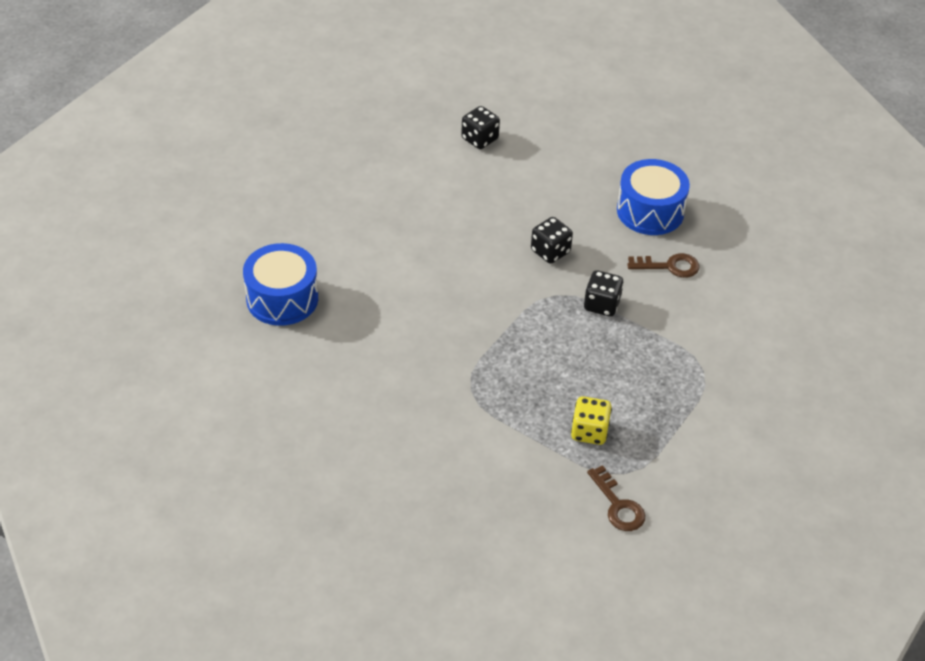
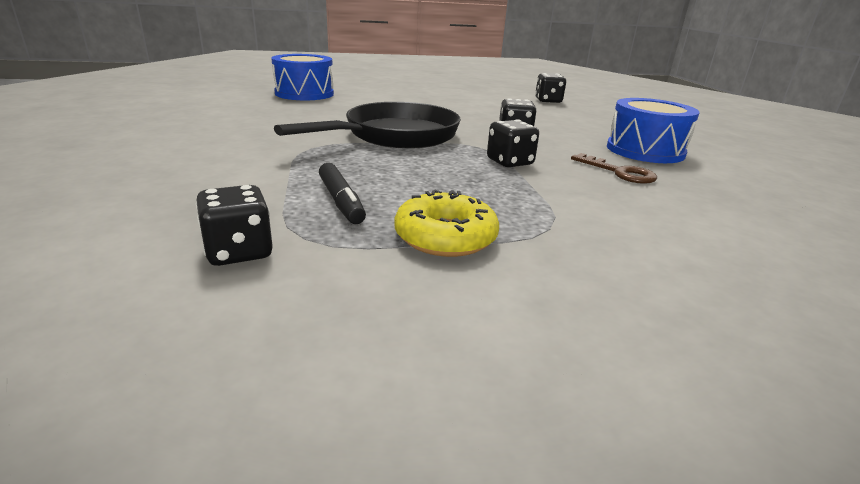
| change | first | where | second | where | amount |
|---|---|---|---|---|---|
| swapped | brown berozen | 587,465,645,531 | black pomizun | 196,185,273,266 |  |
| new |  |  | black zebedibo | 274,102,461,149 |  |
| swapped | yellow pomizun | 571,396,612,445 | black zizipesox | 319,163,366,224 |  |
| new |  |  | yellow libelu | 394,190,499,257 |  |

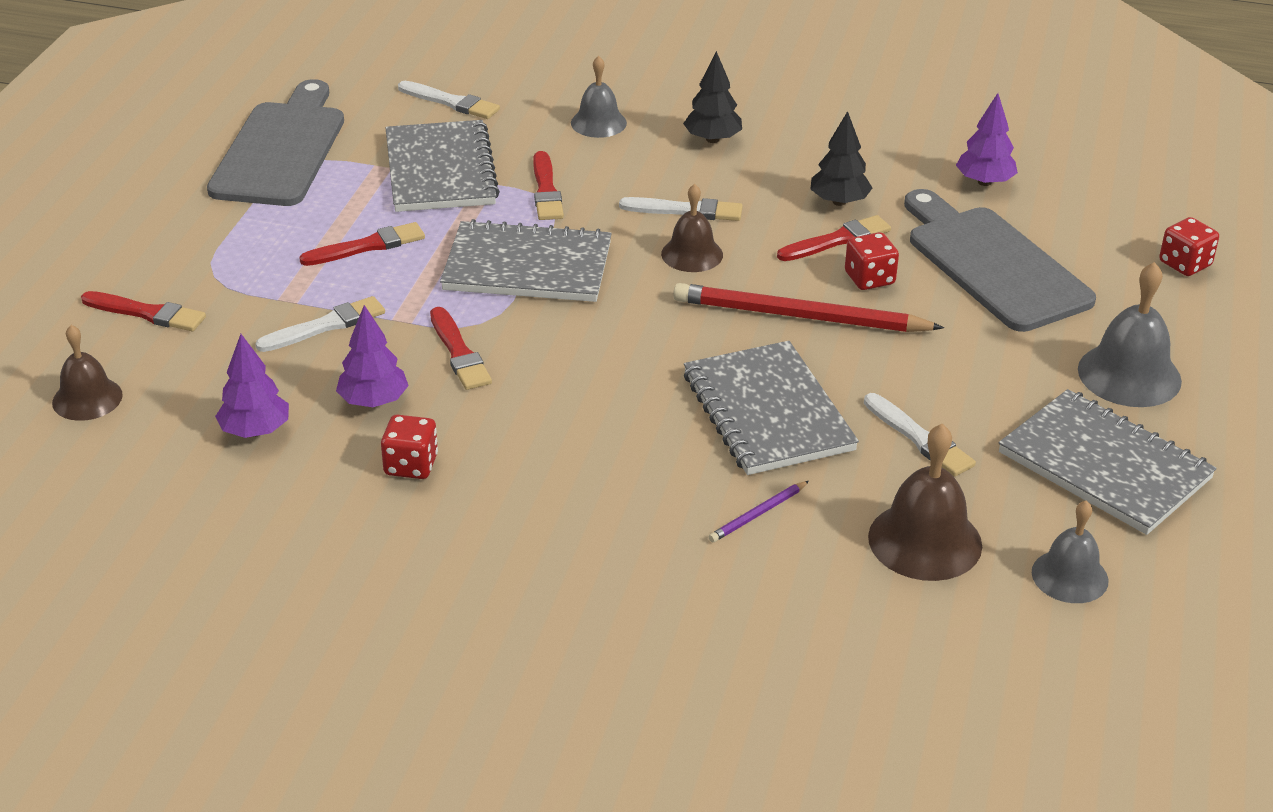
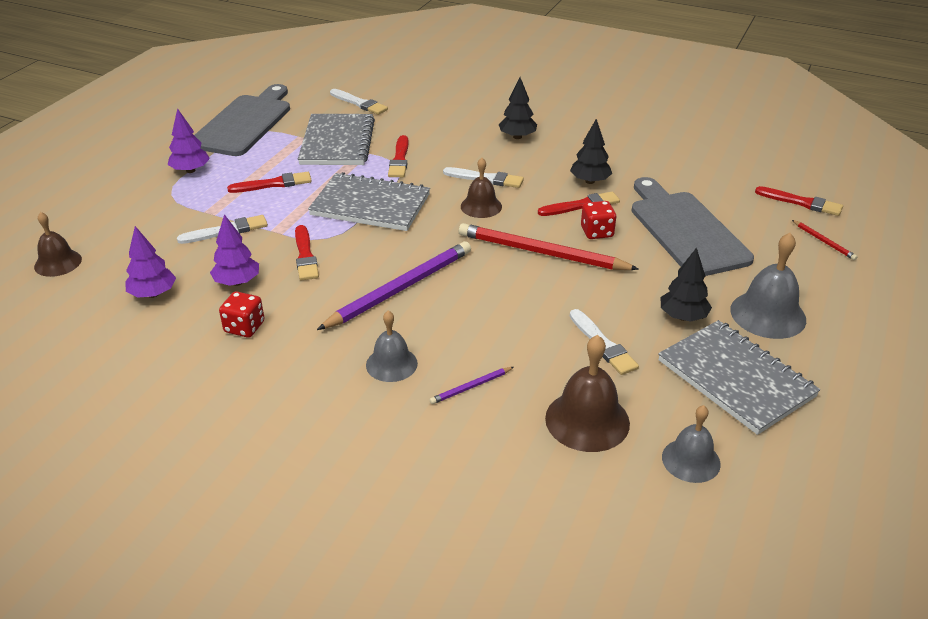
| change | first | where | second | where | amount |
|---|---|---|---|---|---|
| shifted | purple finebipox | 956,93,1018,186 |  | 168,108,210,173 |  |
| new |  |  | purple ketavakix | 317,241,471,330 |  |
| shifted | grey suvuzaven | 571,56,627,138 |  | 366,311,418,382 |  |
| new |  |  | black finebipox | 661,248,712,322 |  |
| shifted | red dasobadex | 81,291,206,331 |  | 755,186,843,216 |  |
| swapped | red pomizun | 1159,217,1219,276 | red ketavakix | 792,220,857,260 |  |
| gone | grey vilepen | 684,341,859,475 |  |  |  |

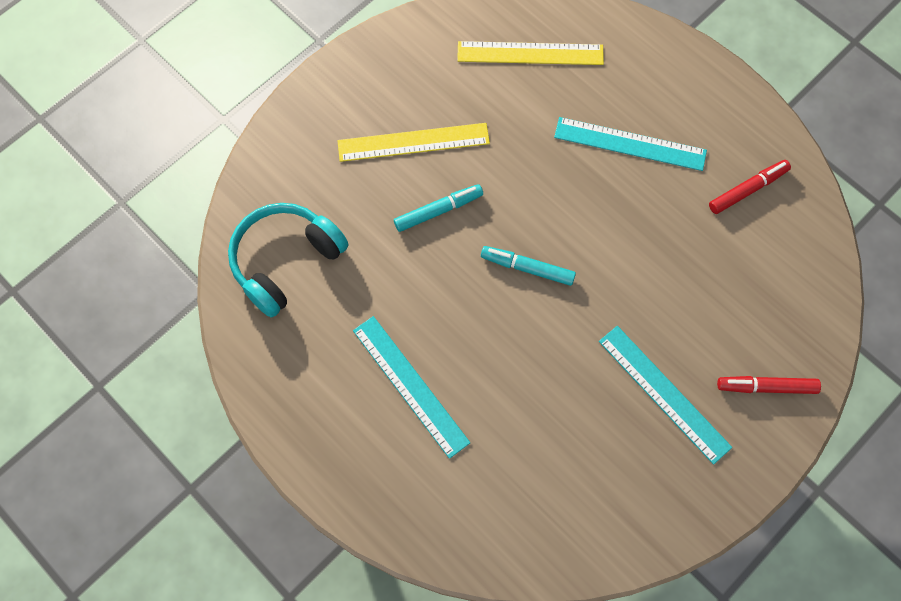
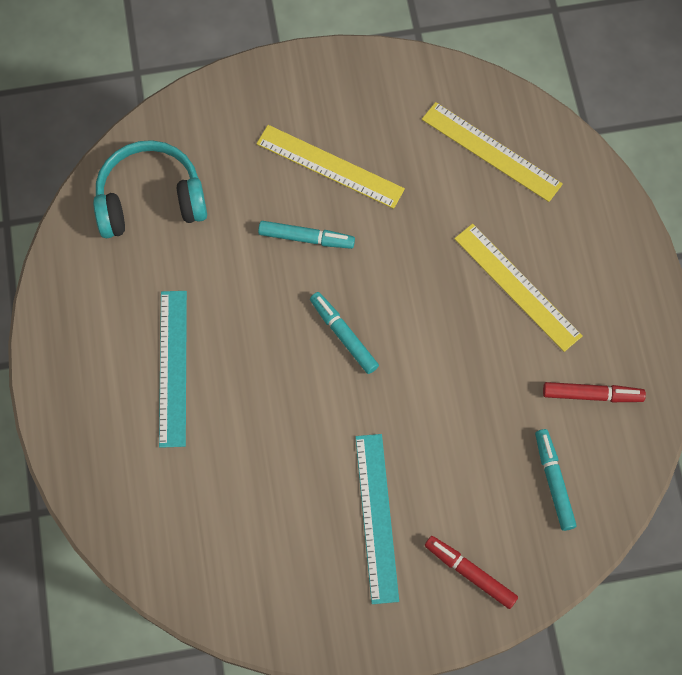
| change | first | where | second | where | amount |
|---|---|---|---|---|---|
| repainted | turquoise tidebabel | 554,117,707,171 | yellow tidebabel | 454,224,583,352 |  |
| new |  |  | turquoise zizipesox | 535,429,577,531 |  |

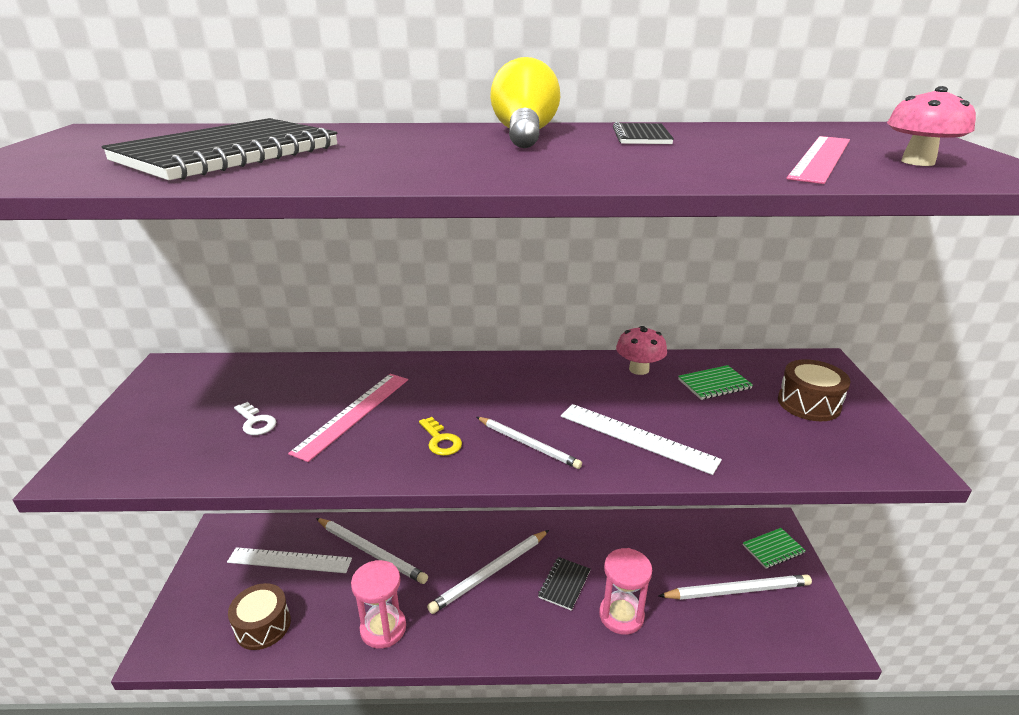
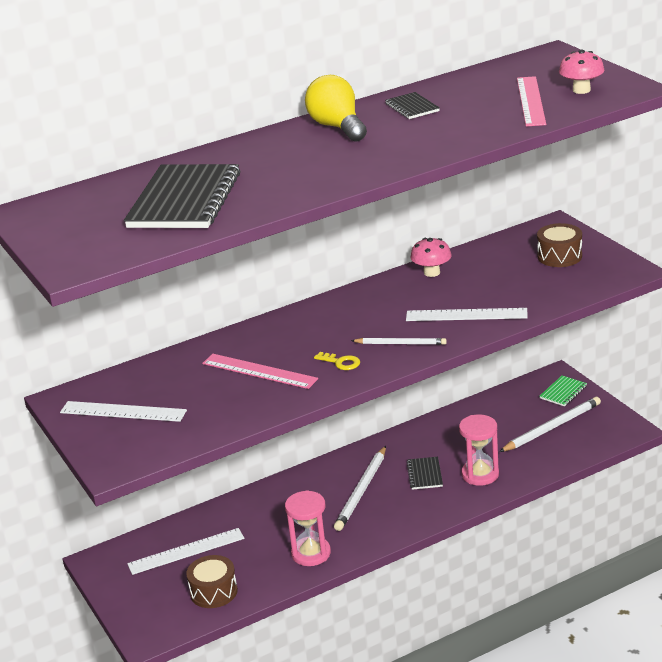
| change | first | where | second | where | amount |
|---|---|---|---|---|---|
| new |  |  | white tidebabel | 60,401,187,422 |  |
| rotated | pink tidebabel | 288,374,408,462 |  | 202,354,318,389 | 60 degrees counterclockwise |
| gone | white berozen | 234,402,276,435 |  |  |  |
| gone | white ketavakix | 316,518,428,584 |  |  |  |
| gone | green vilepen | 678,365,753,400 |  |  |  |

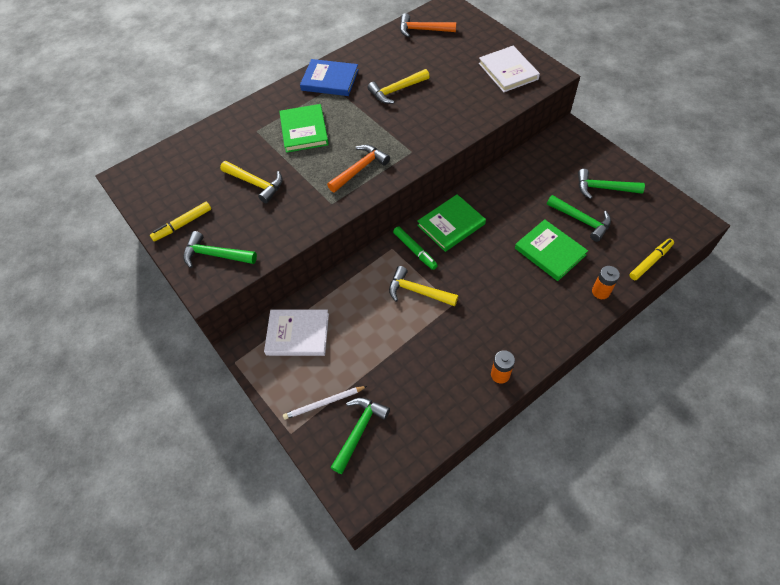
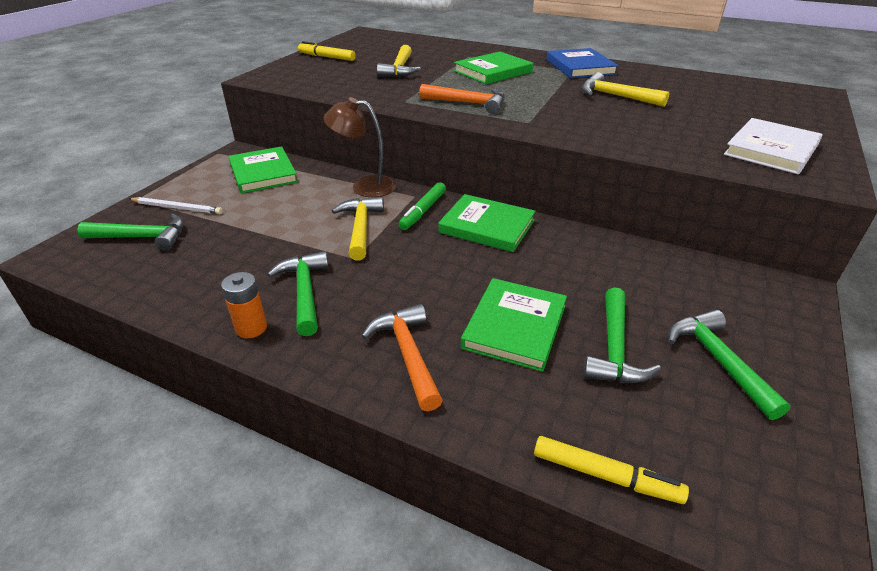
| change | first | where | second | where | amount |
|---|---|---|---|---|---|
| rotated | white ketavakix | 283,386,367,420 |  | 129,197,223,214 | 150 degrees clockwise |
| repainted | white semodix | 264,310,329,356 | green semodix | 229,147,298,193 |  |
| shifted | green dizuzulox | 183,231,257,268 |  | 267,251,329,336 |  |
| new |  |  | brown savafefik | 323,97,396,197 |  |
| shifted | orange dizuzulox | 400,13,456,37 |  | 362,304,443,412 |  |
| gone | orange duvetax | 592,266,620,299 |  |  |  |

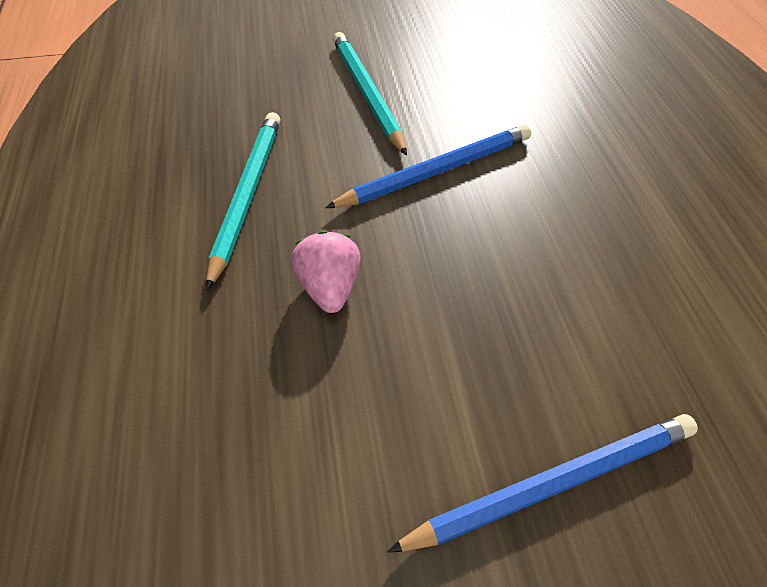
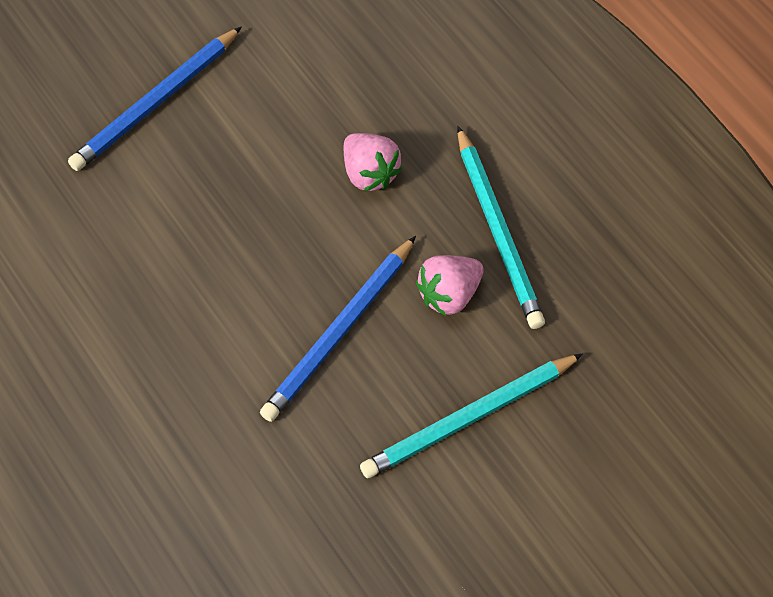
| change | first | where | second | where | amount |
|---|---|---|---|---|---|
| rotated | turquoise ketavakix | 333,32,407,156 |  | 360,353,583,478 | 105 degrees clockwise |
| new |  |  | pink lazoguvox | 416,255,484,316 |  |

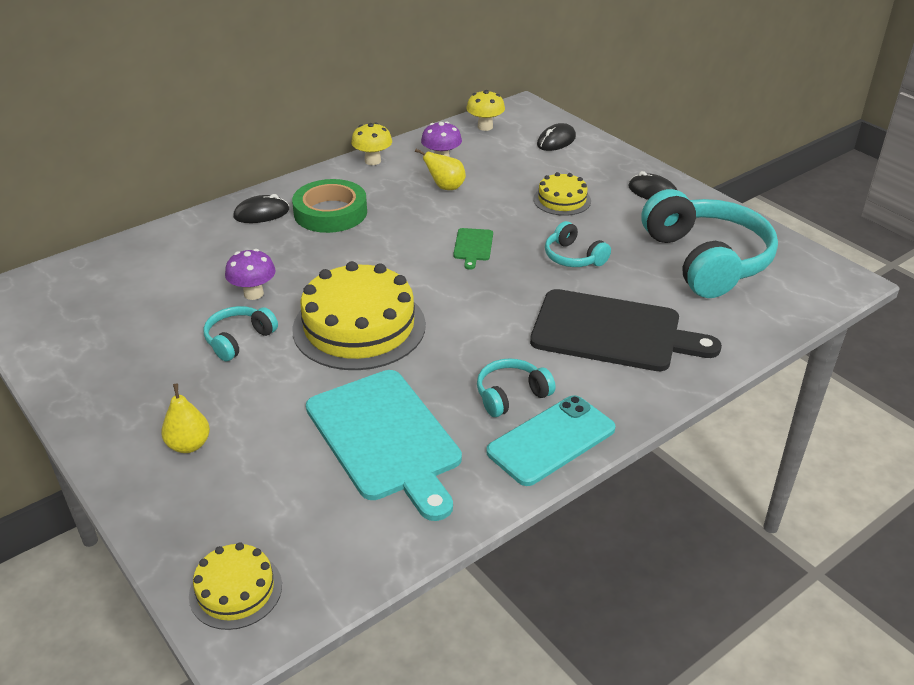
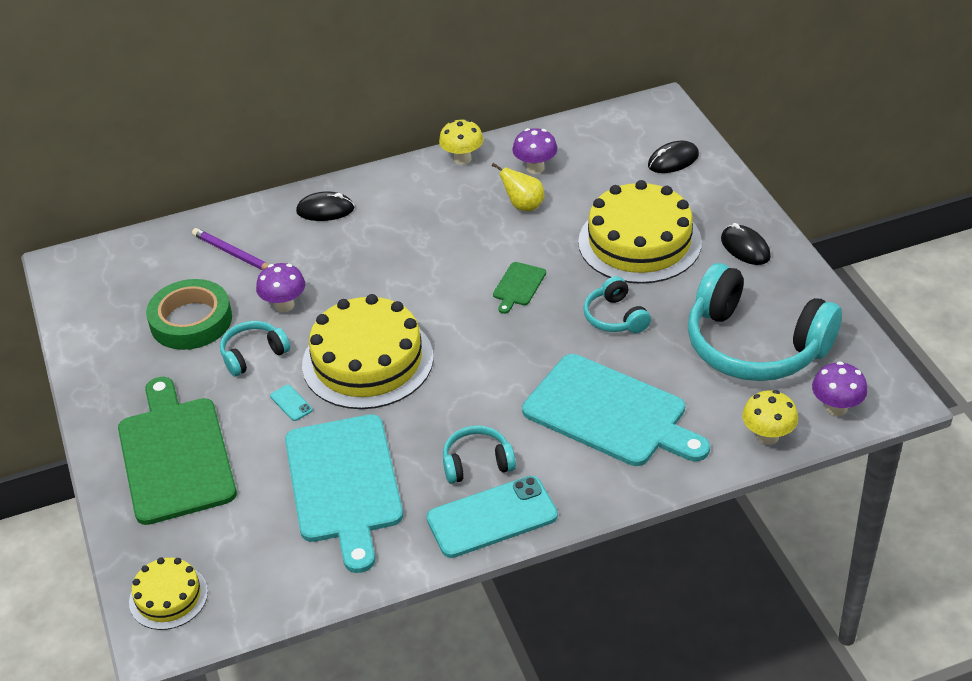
| change | first | where | second | where | amount |
|---|---|---|---|---|---|
| swapped | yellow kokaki | 161,384,210,453 | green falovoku | 118,377,237,525 |  |
| shifted | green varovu | 292,179,367,233 |  | 146,279,232,350 |  |
| new |  |  | purple ketavakix | 192,228,269,270 |  |
| new |  |  | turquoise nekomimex | 270,385,313,421 |  |
| repainted | black falovoku | 530,289,722,371 | turquoise falovoku | 522,354,710,466 |  |
| scaled | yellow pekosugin | 533,172,591,216 |  | 578,180,702,284 | x1.93 |
| rotated | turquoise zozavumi | 642,189,778,298 |  | 688,263,842,381 | 120 degrees clockwise |
| shifted | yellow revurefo | 466,90,505,131 |  | 742,390,798,445 |  |
| new |  |  | purple revurefo | 812,361,867,416 |  |

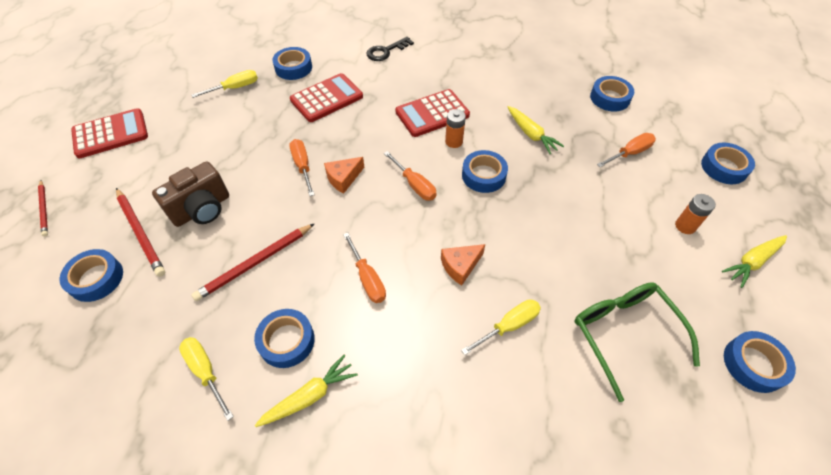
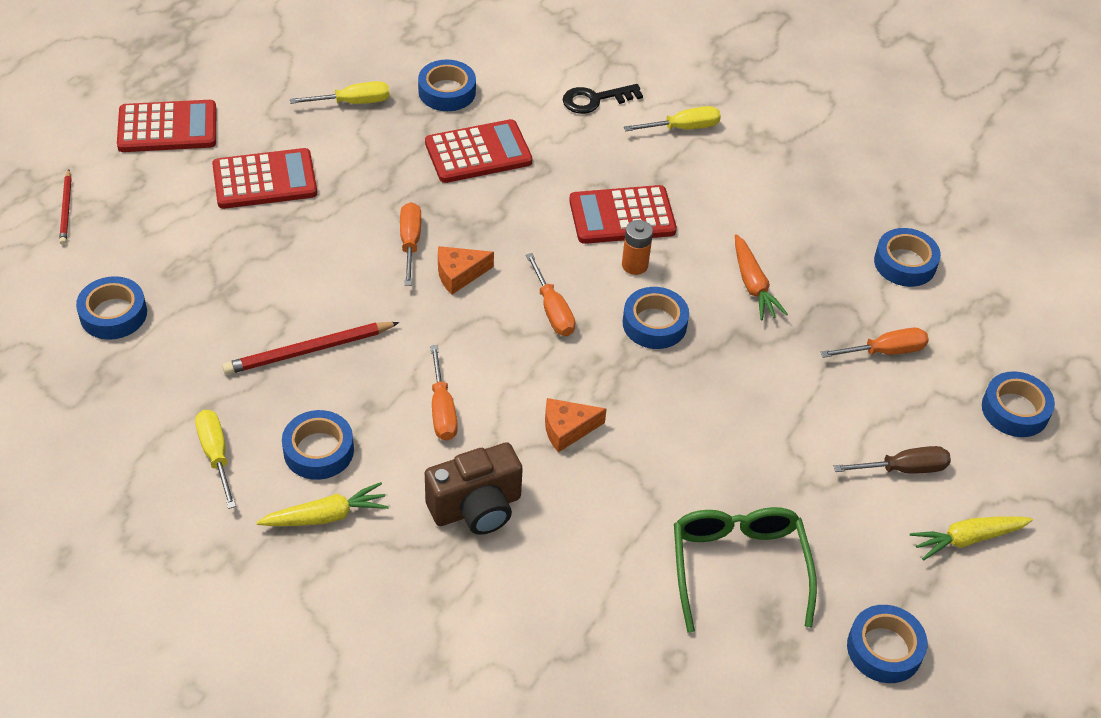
| change | first | where | second | where | amount |
|---|---|---|---|---|---|
| new |  |  | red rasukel | 212,148,317,209 |  |
| shifted | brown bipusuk | 152,161,229,227 |  | 425,442,523,535 |  |
| shifted | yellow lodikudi | 461,299,541,355 |  | 624,106,721,131 |  |
| repainted | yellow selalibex | 508,106,564,154 | orange selalibex | 735,234,788,320 |  |
| swapped | orange duvetax | 675,194,716,234 | brown lodikudi | 834,446,951,474 |  |
| gone | red ketavakix | 116,188,165,277 |  |  |  |

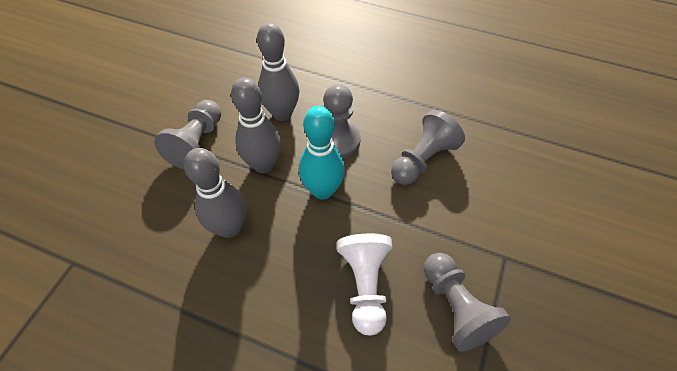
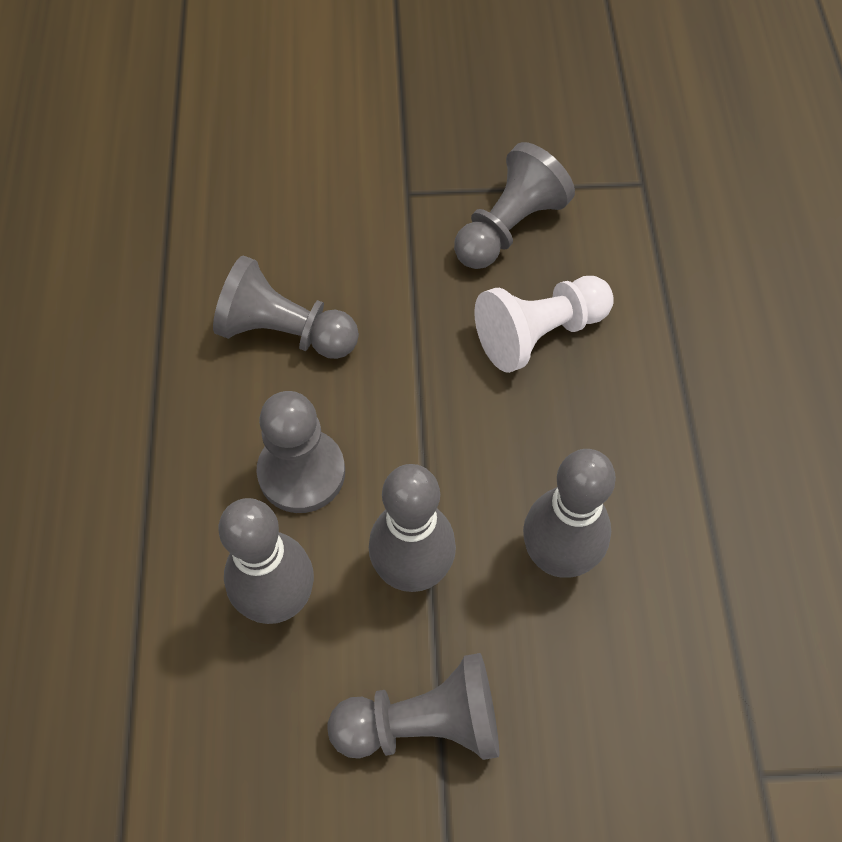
| change | first | where | second | where | amount |
|---|---|---|---|---|---|
| gone | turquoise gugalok | 299,106,345,200 |  |  |  |

